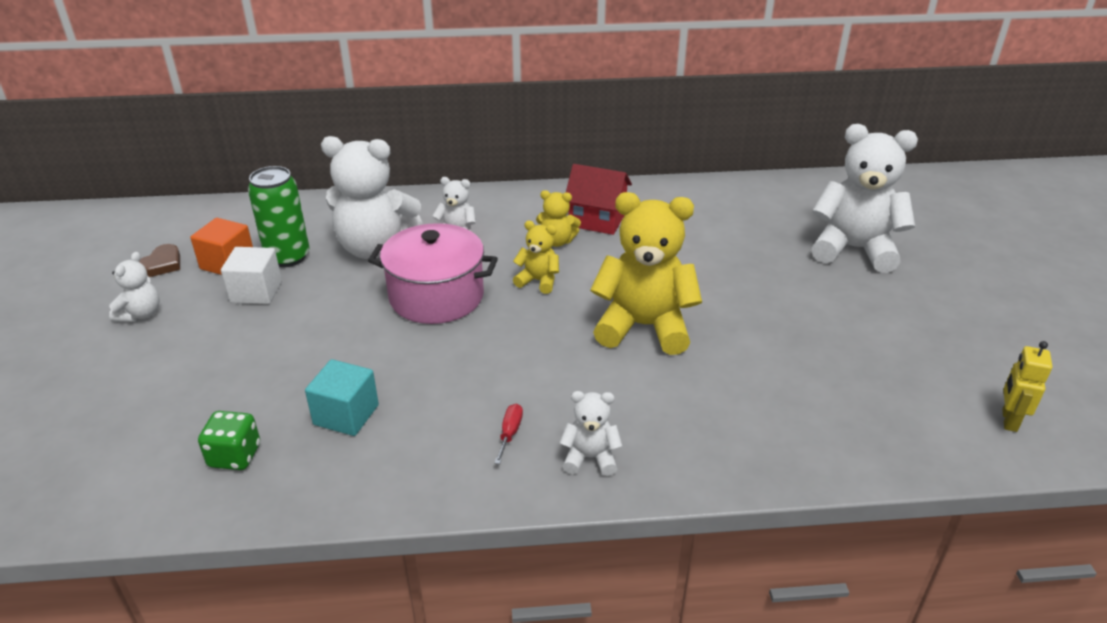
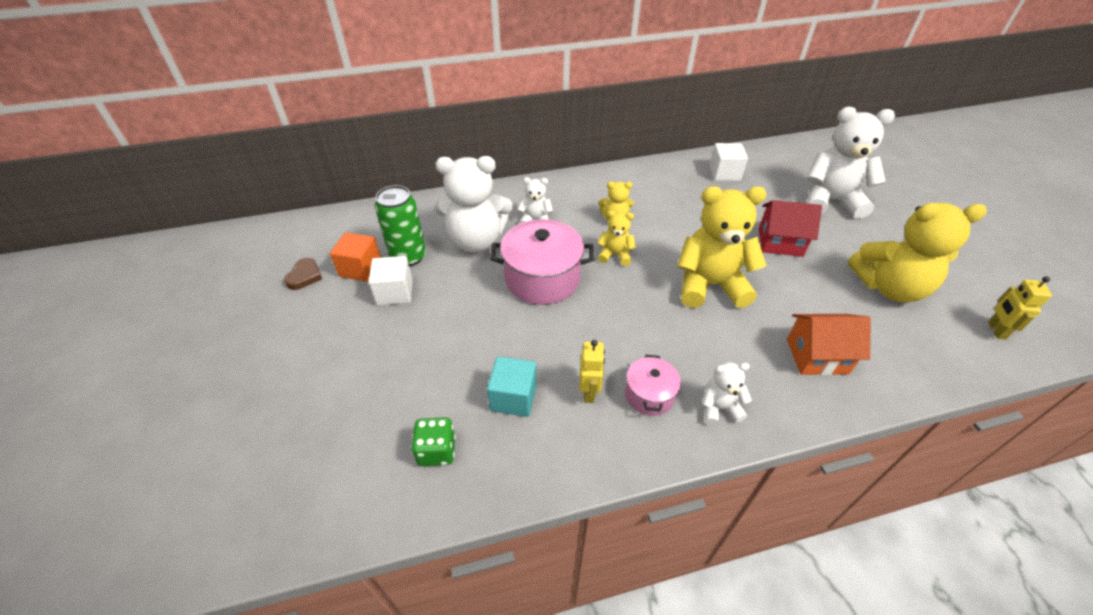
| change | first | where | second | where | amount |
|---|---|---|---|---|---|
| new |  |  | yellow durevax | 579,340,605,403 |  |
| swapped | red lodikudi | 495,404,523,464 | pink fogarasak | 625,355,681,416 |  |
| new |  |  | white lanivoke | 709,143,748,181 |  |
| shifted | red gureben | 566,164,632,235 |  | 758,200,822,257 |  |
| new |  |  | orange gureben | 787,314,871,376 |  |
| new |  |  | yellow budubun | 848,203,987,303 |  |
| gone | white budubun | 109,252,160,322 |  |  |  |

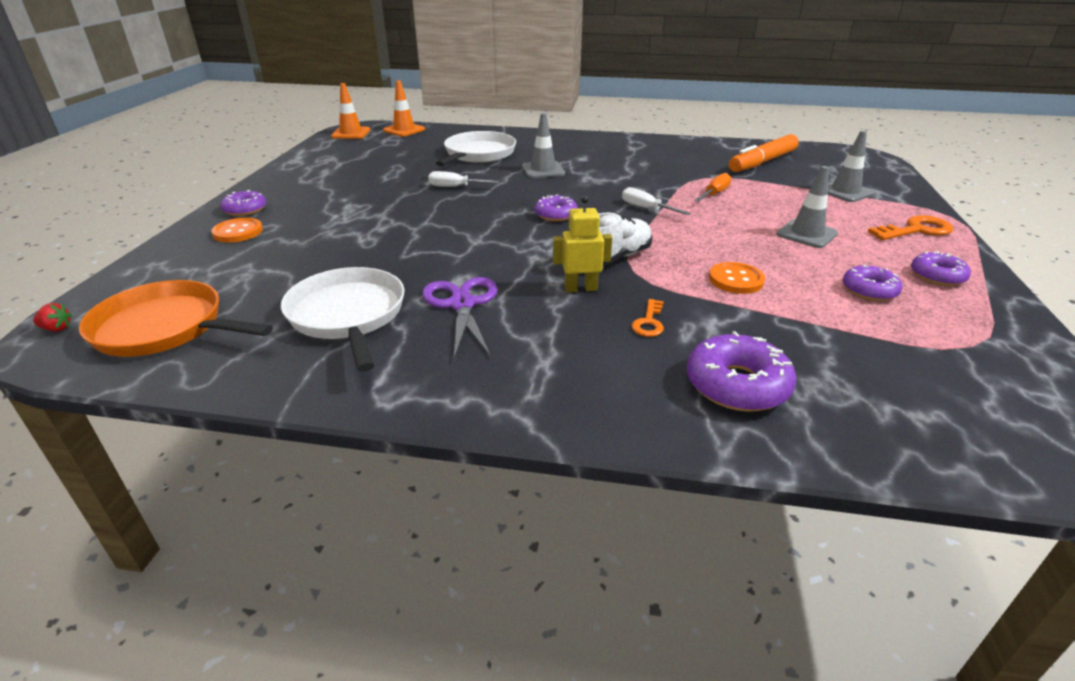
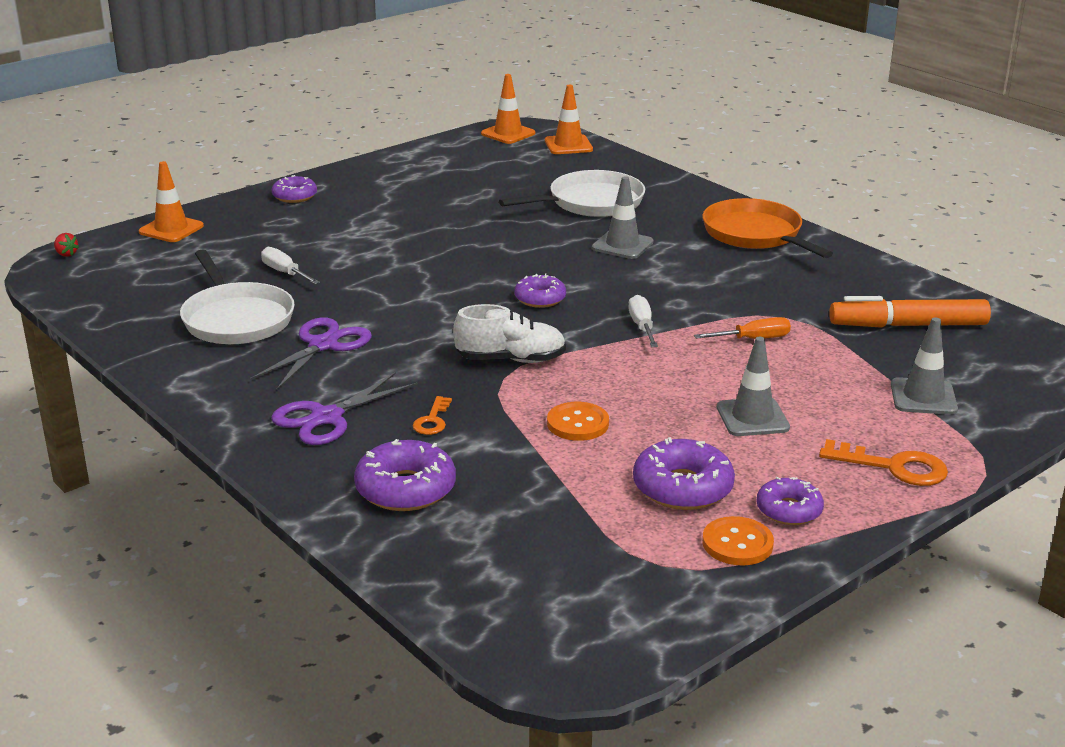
| change | first | where | second | where | amount |
|---|---|---|---|---|---|
| new |  |  | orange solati | 139,161,204,242 |  |
| rotated | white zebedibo | 281,267,404,372 |  | 180,249,295,344 | 135 degrees clockwise |
| shifted | white lodikudi | 428,171,500,187 |  | 261,247,320,284 |  |
| new |  |  | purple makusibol | 271,372,418,445 |  |
| rotated | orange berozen | 631,299,664,337 |  | 413,396,452,435 | 45 degrees counterclockwise |
| scaled | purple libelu | 843,264,903,301 |  | 633,437,735,510 | x1.55 |
| shifted | orange zebedibo | 79,280,273,357 |  | 702,198,833,258 |  |
| shifted | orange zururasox | 211,218,263,243 |  | 702,516,774,566 |  |
| gone | yellow durevax | 553,195,612,292 |  |  |  |

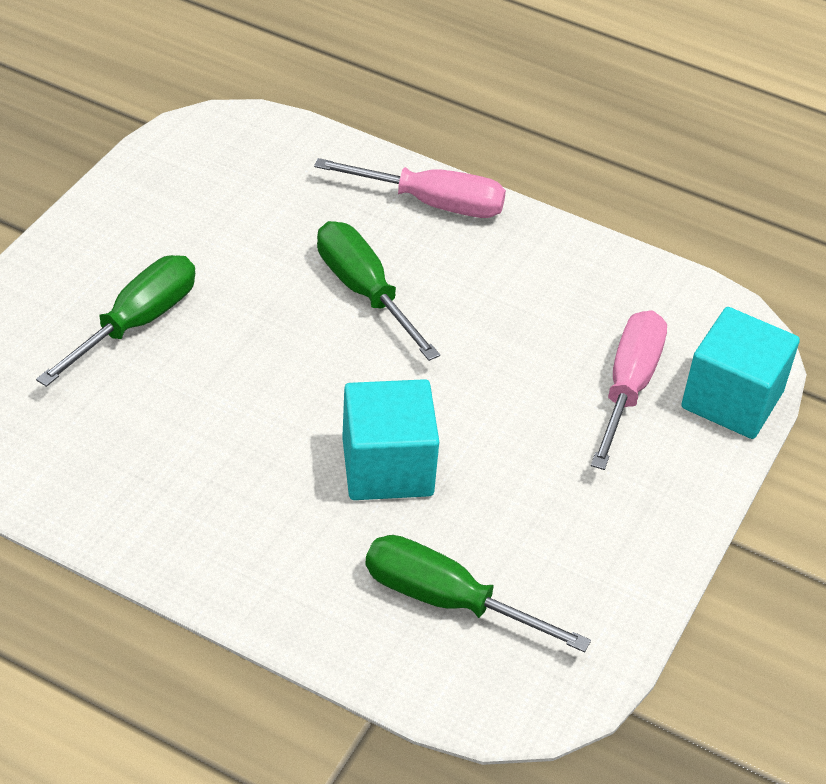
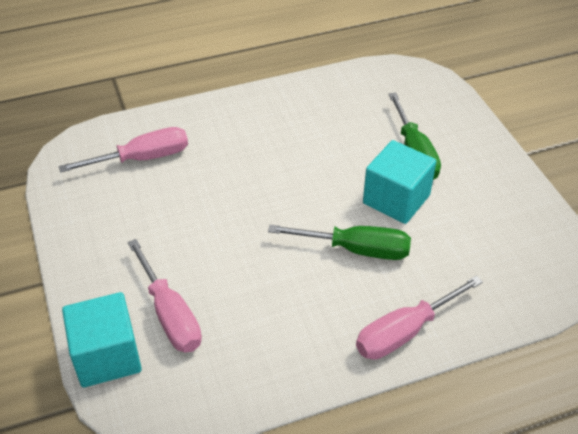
| change | first | where | second | where | amount |
|---|---|---|---|---|---|
| repainted | green lodikudi | 365,535,591,652 | pink lodikudi | 59,127,188,172 |  |
| shifted | turquoise lanivoke | 342,379,439,500 |  | 363,140,436,224 |  |

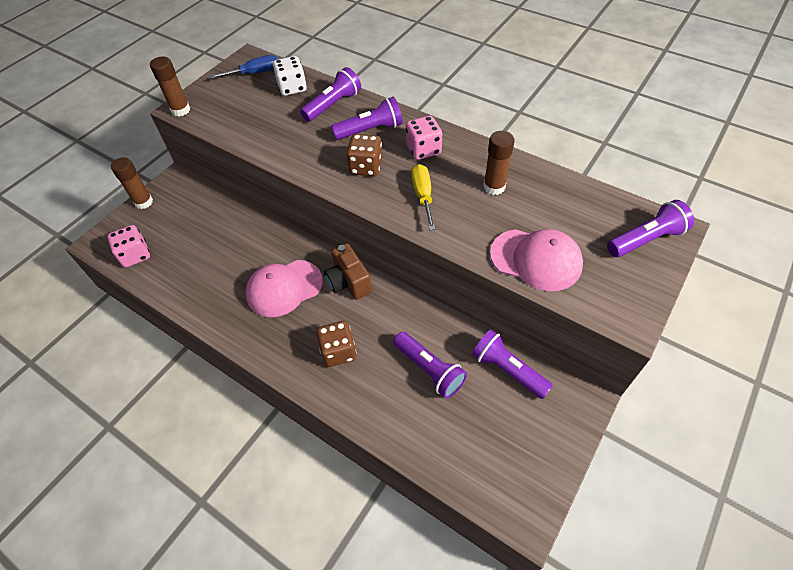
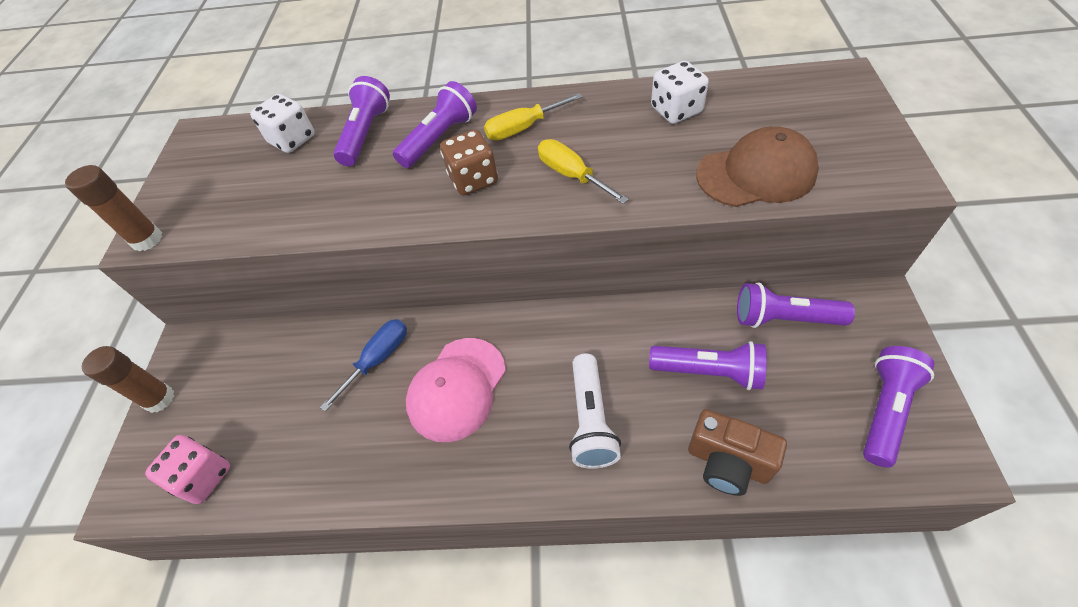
| change | first | where | second | where | amount |
|---|---|---|---|---|---|
| shifted | blue lodikudi | 210,55,277,79 |  | 320,319,407,412 |  |
| swapped | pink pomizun | 406,116,442,160 | yellow lodikudi | 484,93,583,141 |  |
| swapped | brown pomizun | 316,321,356,367 | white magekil | 569,353,621,469 |  |
| new |  |  | white pomizun | 651,61,709,124 |  |
| shifted | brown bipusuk | 324,243,372,300 |  | 688,409,787,496 |  |
| repainted | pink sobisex | 490,229,583,291 | brown sobisex | 696,126,819,207 |  |
| shifted | purple magekil | 607,200,694,257 |  | 863,346,935,468 |  |
| gone | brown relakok | 483,131,515,195 |  |  |  |

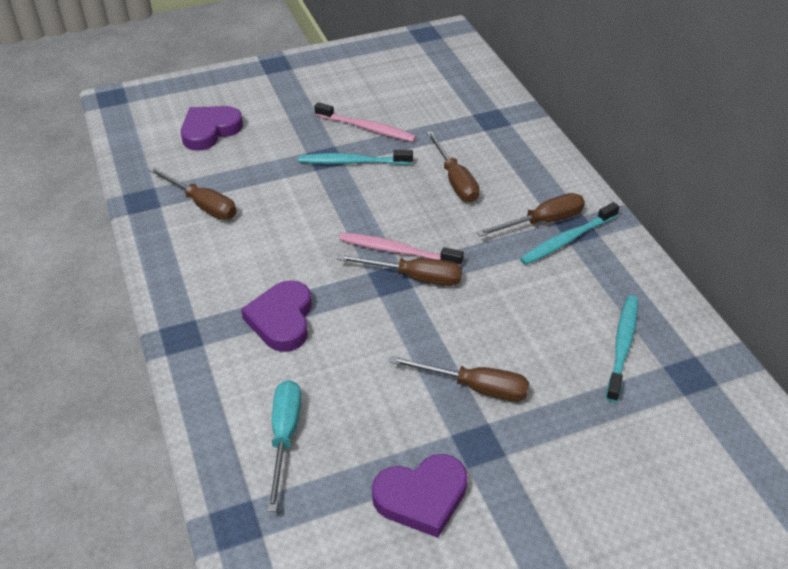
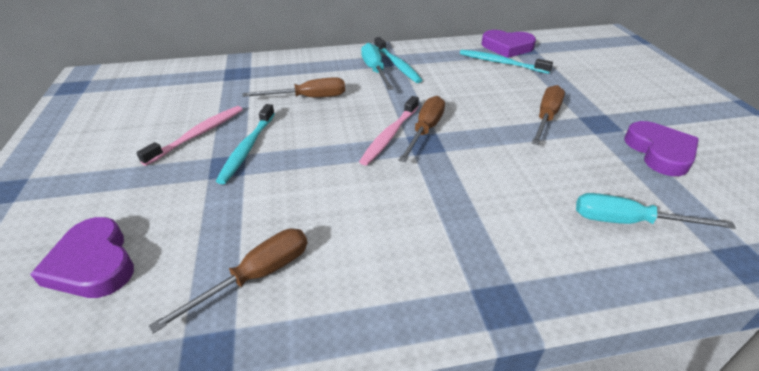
| change | first | where | second | where | amount |
|---|---|---|---|---|---|
| repainted | brown lodikudi | 476,193,585,237 | turquoise lodikudi | 361,43,394,90 |  |
| shifted | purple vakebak | 241,280,312,352 |  | 481,30,536,58 |  |

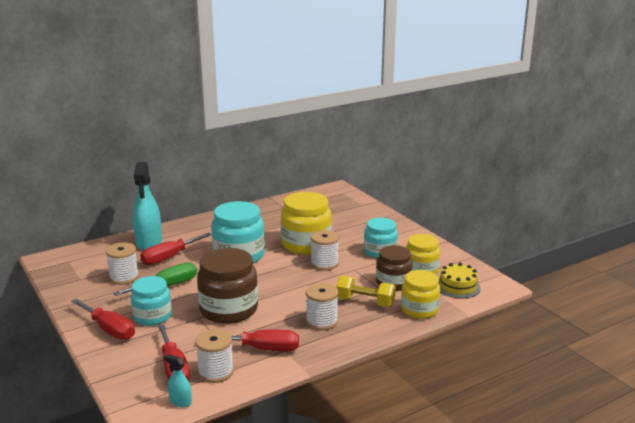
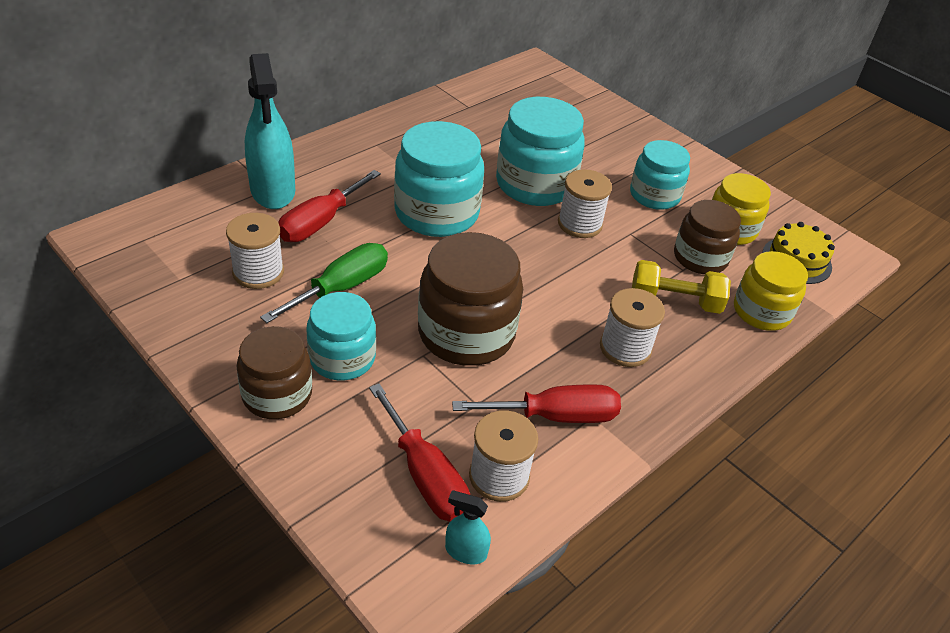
| change | first | where | second | where | amount |
|---|---|---|---|---|---|
| swapped | red lodikudi | 71,299,135,340 | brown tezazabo | 236,326,312,419 |  |
| repainted | yellow tezazabo | 281,192,332,255 | turquoise tezazabo | 496,97,585,206 |  |

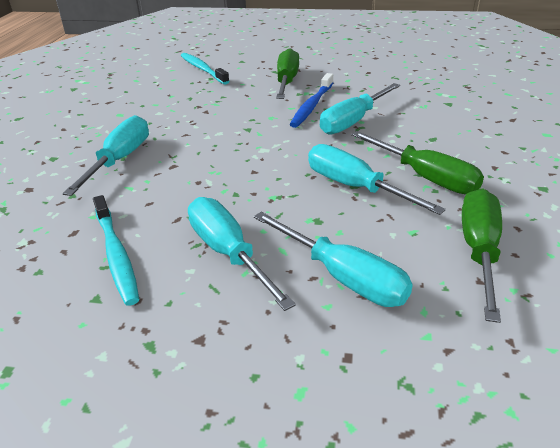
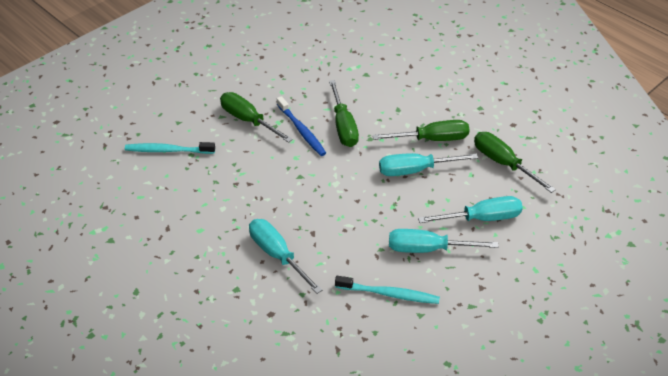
| change | first | where | second | where | amount |
|---|---|---|---|---|---|
| repainted | turquoise lodikudi | 320,83,400,135 | green lodikudi | 329,80,359,147 |  |

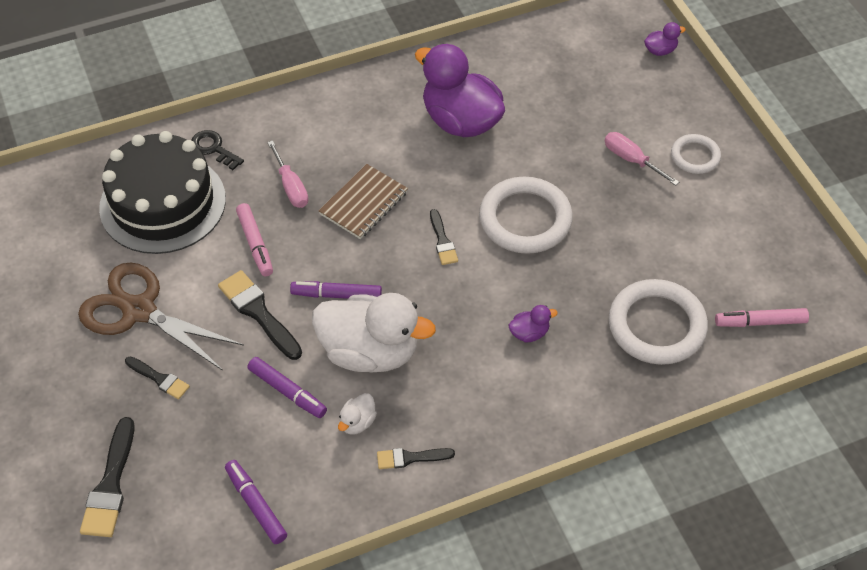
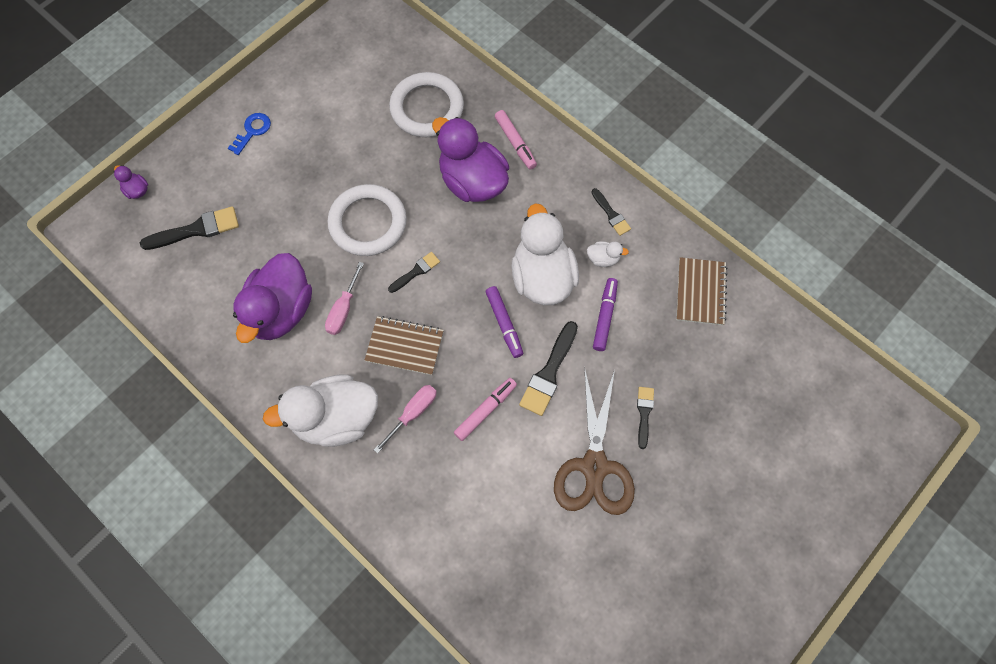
| change | first | where | second | where | amount |
|---|---|---|---|---|---|
| shifted | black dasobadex | 80,417,134,537 |  | 140,206,239,250 |  |
| swapped | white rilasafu | 671,134,721,174 | blue berozen | 228,113,271,155 |  |
| new |  |  | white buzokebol | 263,375,378,447 |  |
| shifted | pink lodikudi | 605,132,679,186 |  | 325,262,364,335 |  |
| scaled | purple buzokebol | 509,305,558,342 |  | 432,117,509,202 | x2.44 |
| shifted | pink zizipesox | 715,308,809,327 |  | 495,110,537,170 |  |
| swapped | purple zizipesox | 225,460,287,544 | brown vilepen | 676,257,728,325 |  |
| gone | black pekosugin | 99,131,226,254 |  |  |  |
| gone | black berozen | 191,130,244,170 |  |  |  |

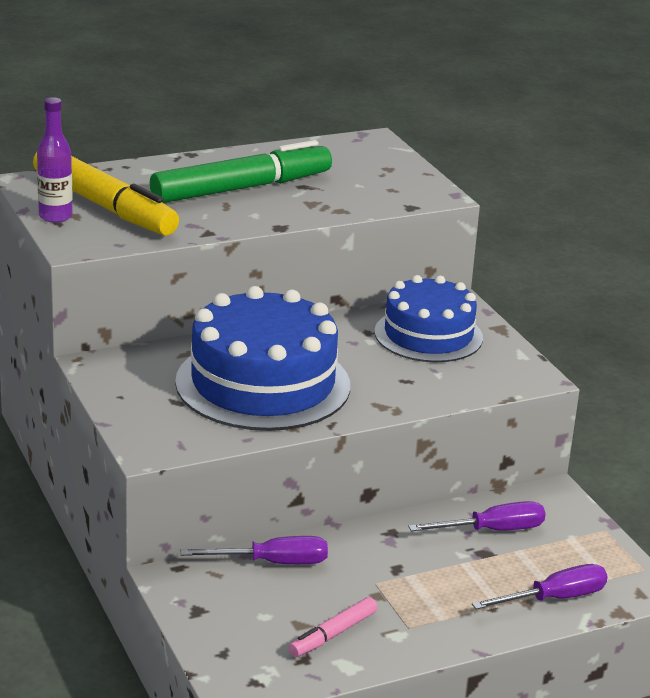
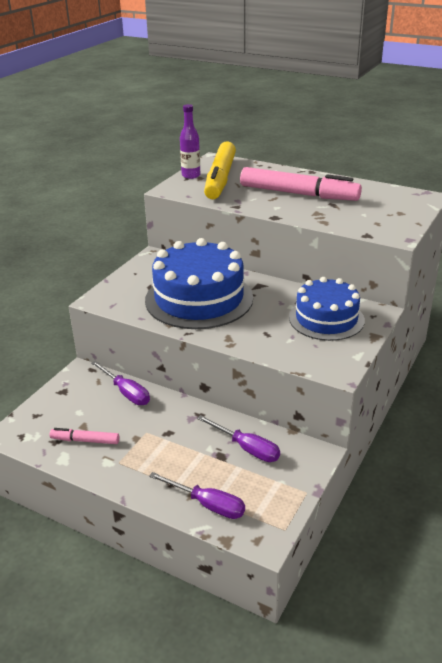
| change | first | where | second | where | amount |
|---|---|---|---|---|---|
| repainted | green zizipesox | 150,140,332,203 | pink zizipesox | 240,167,362,201 |  |

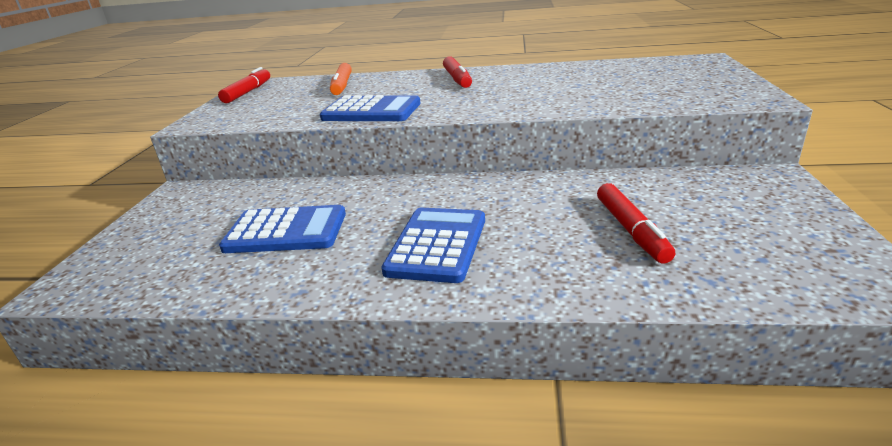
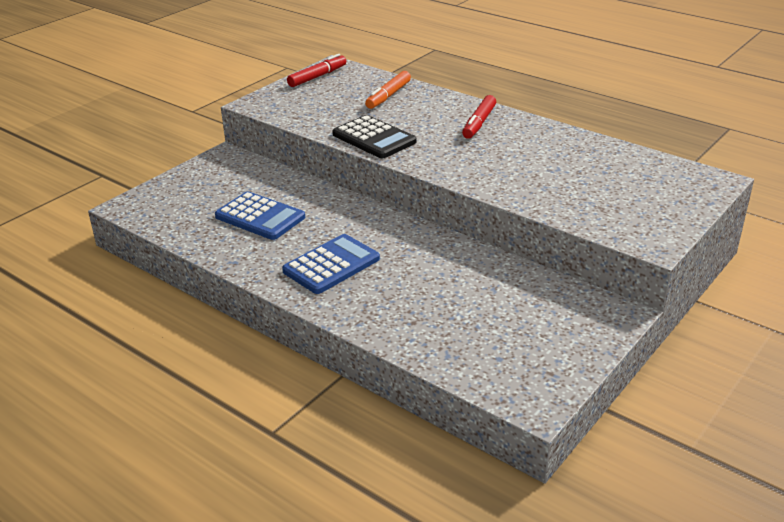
| change | first | where | second | where | amount |
|---|---|---|---|---|---|
| repainted | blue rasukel | 320,95,421,121 | black rasukel | 332,115,416,158 |  |
| gone | red zizipesox | 597,183,675,263 |  |  |  |

